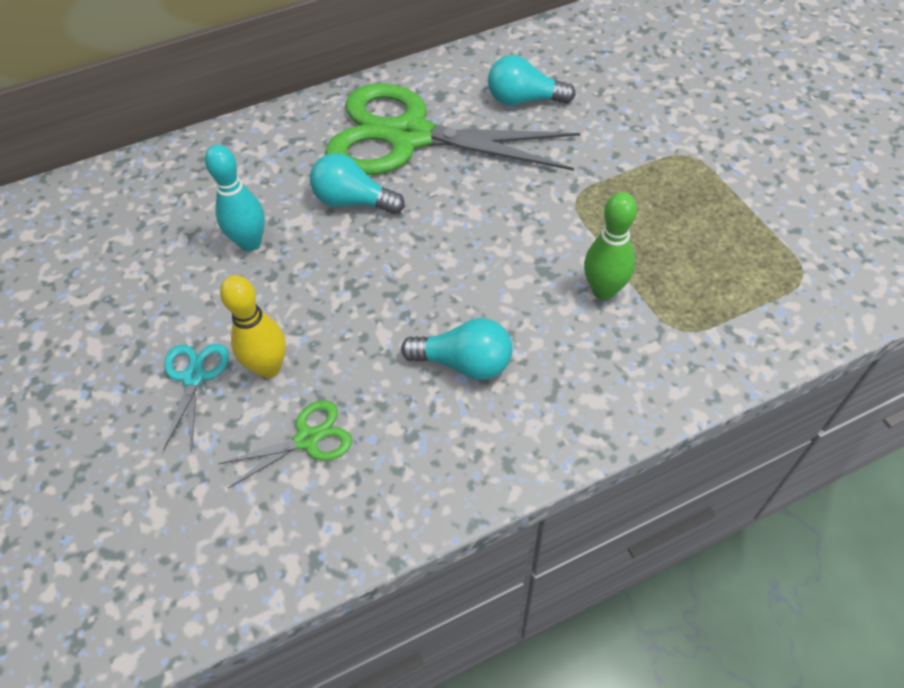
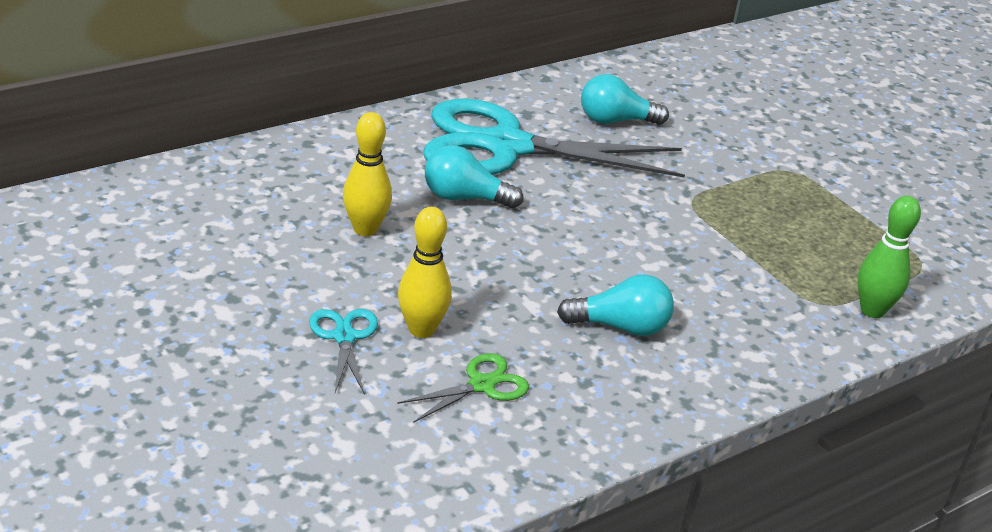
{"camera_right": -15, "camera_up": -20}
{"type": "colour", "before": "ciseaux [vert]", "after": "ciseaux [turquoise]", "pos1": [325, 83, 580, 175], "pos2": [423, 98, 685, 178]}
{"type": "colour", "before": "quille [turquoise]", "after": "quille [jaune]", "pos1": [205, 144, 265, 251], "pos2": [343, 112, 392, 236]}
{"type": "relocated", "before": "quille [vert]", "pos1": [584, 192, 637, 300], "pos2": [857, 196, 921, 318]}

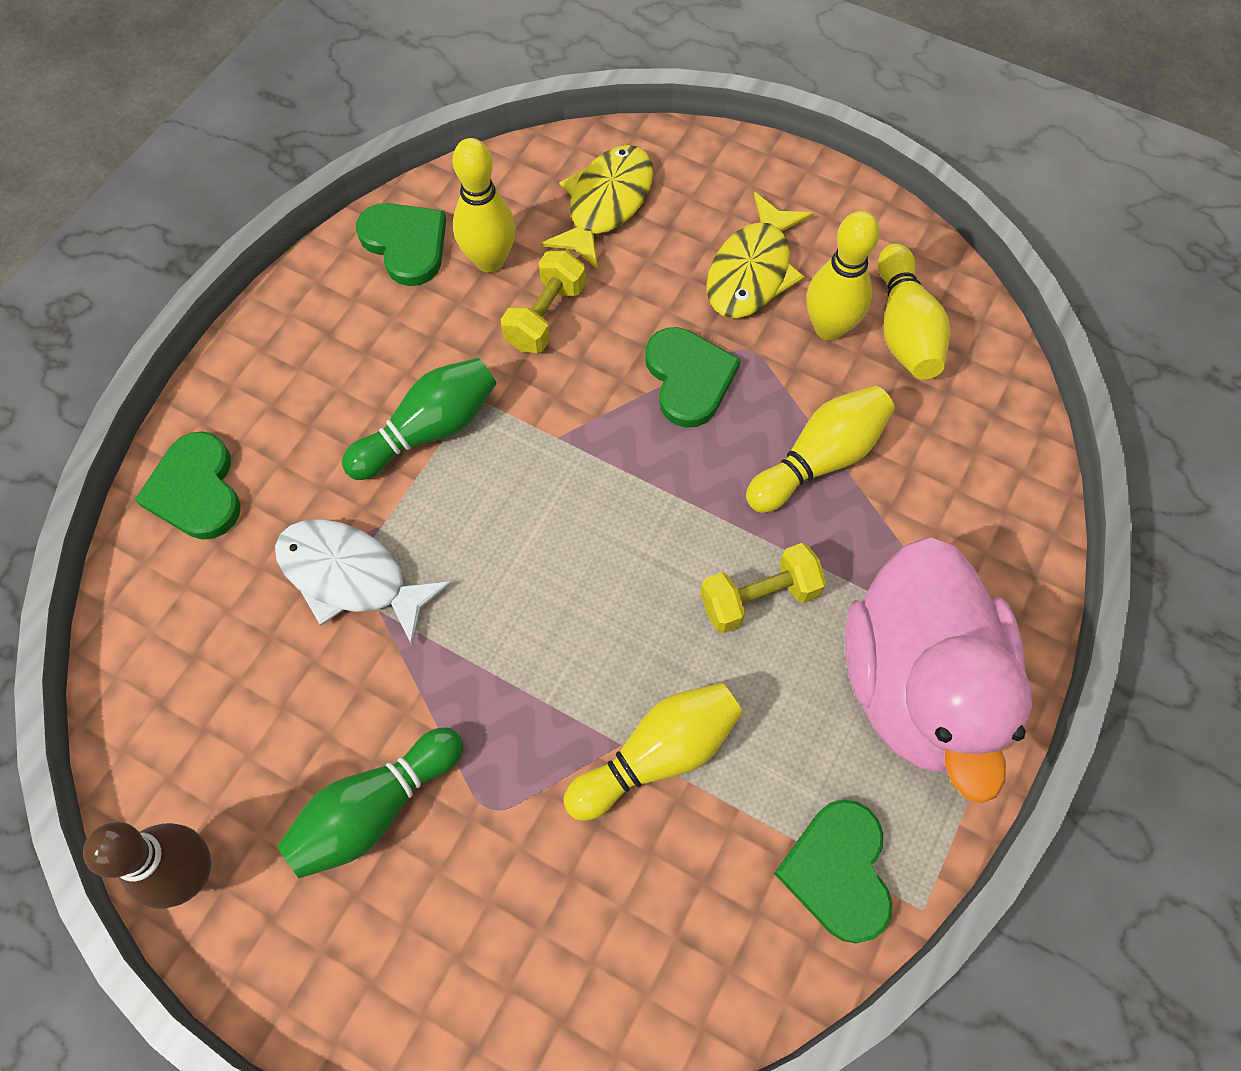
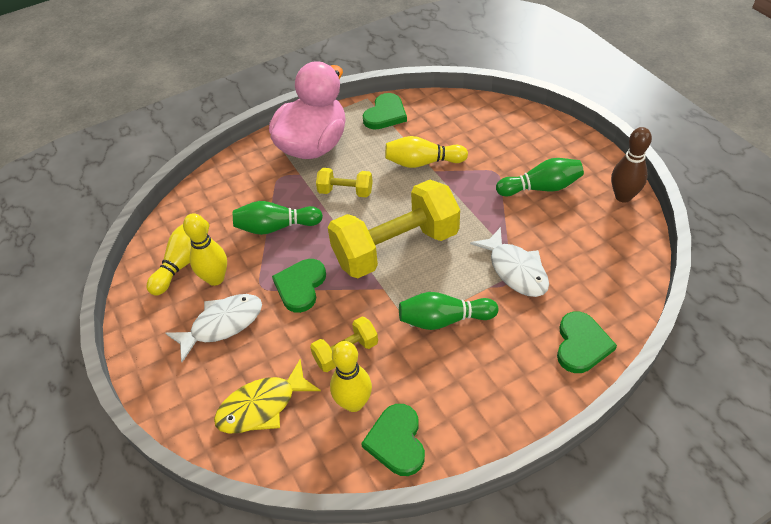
{"camera_right": -145, "camera_up": -15}
{"type": "colour", "before": "poisson [jaune]", "after": "poisson [blanc]", "pos1": [706, 192, 813, 318], "pos2": [165, 294, 262, 362]}
{"type": "colour", "before": "quille [jaune]", "after": "quille [vert]", "pos1": [746, 386, 895, 513], "pos2": [233, 201, 323, 235]}
{"type": "appeared", "after": "haltère [jaune]", "pos2": [328, 180, 460, 278]}

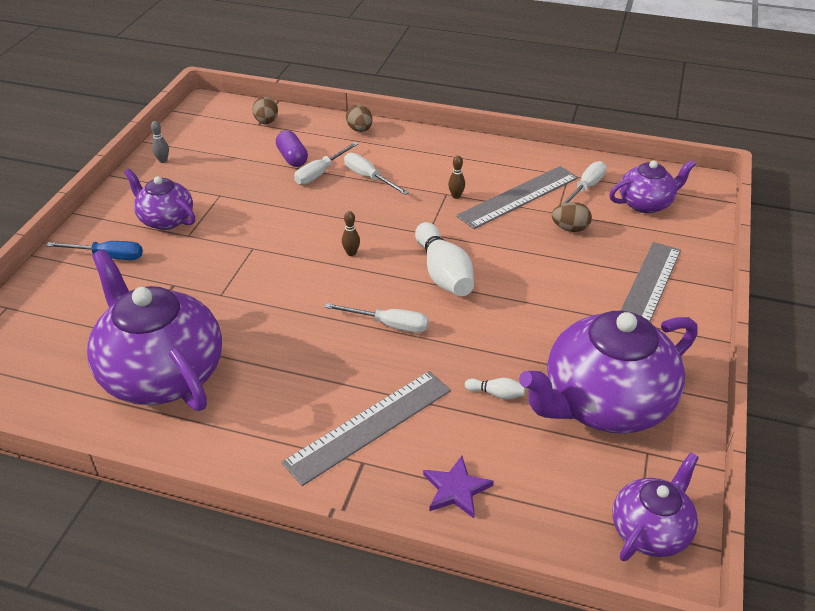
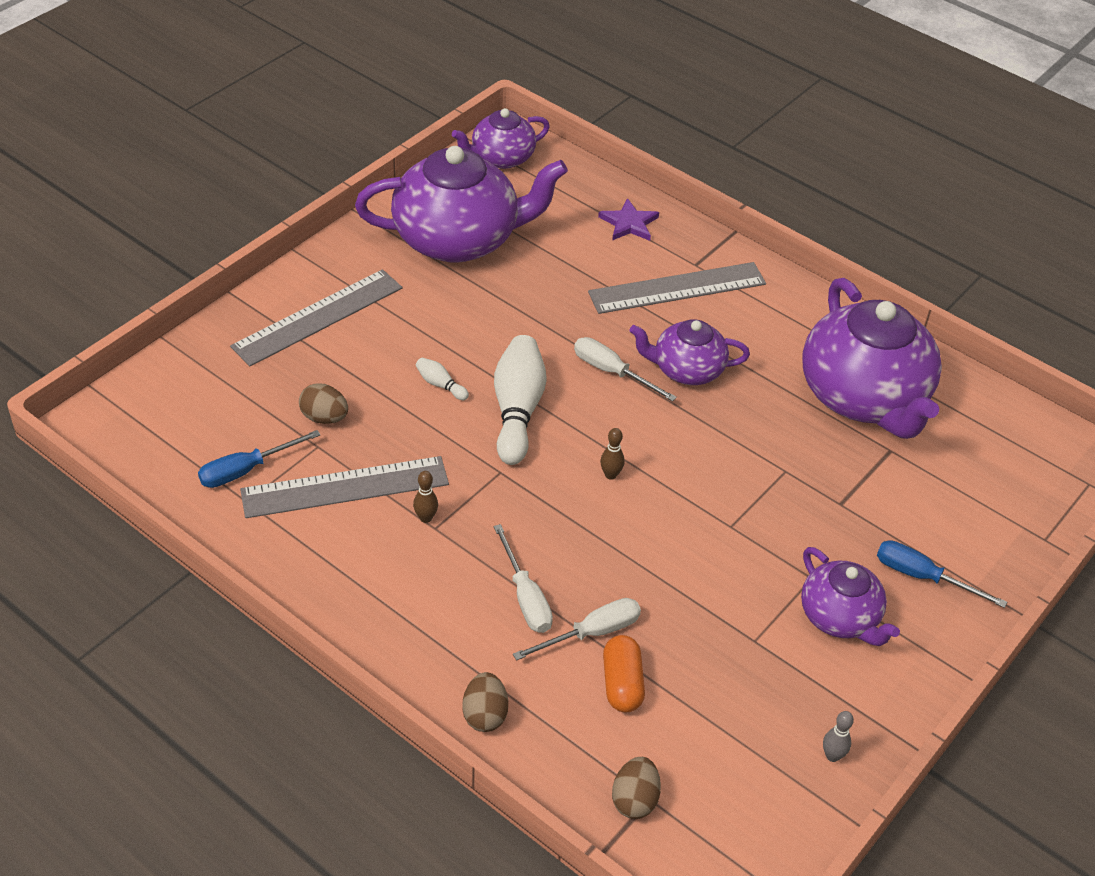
{"camera_right": -160, "camera_up": 5}
{"type": "colour", "before": "gélule [violet]", "after": "gélule [orange]", "pos1": [276, 130, 308, 167], "pos2": [603, 635, 645, 712]}
{"type": "relocated", "before": "théière [violet]", "pos1": [609, 160, 696, 213], "pos2": [629, 319, 750, 385]}
{"type": "colour", "before": "tournevis [blanc]", "after": "tournevis [bleu]", "pos1": [560, 161, 607, 205], "pos2": [198, 430, 320, 488]}
{"type": "relocated", "before": "quille [blanc]", "pos1": [465, 378, 525, 400], "pos2": [416, 358, 469, 400]}

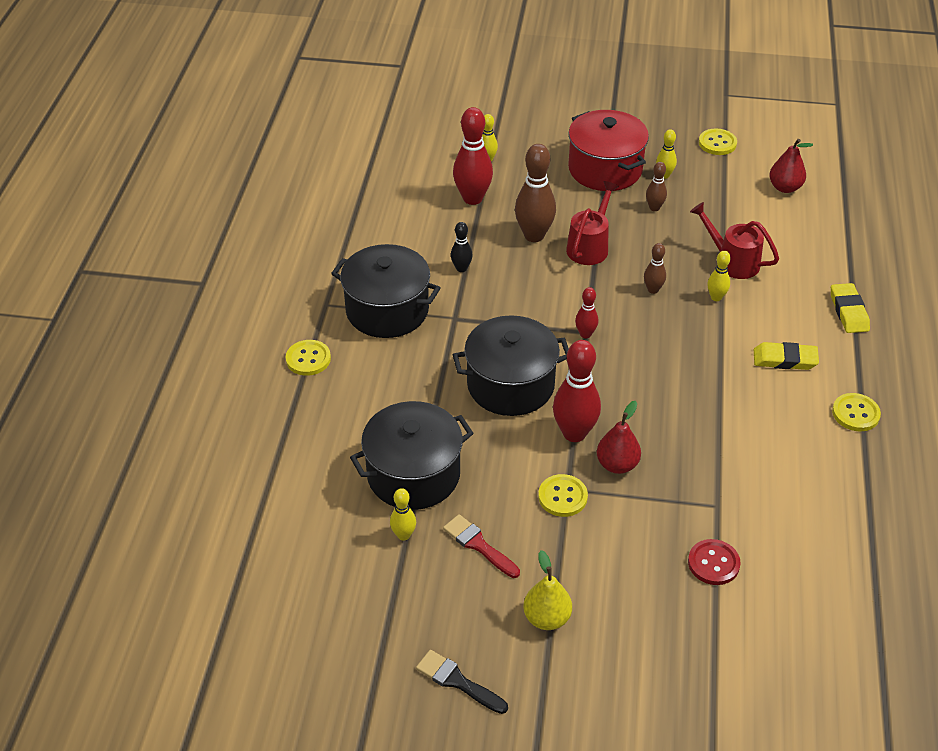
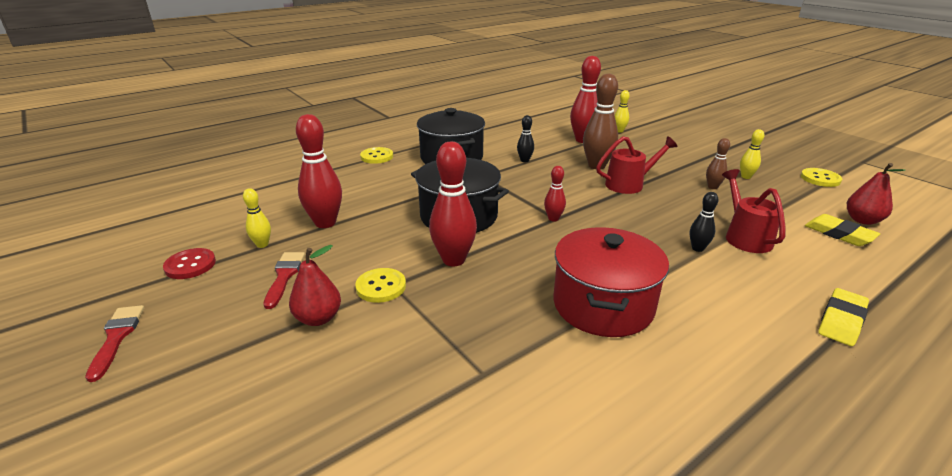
{"camera_right": 45, "camera_up": -15}
{"type": "relocated", "before": "marmite [rouge]", "pos1": [568, 110, 649, 191], "pos2": [553, 227, 669, 337]}
{"type": "missing", "before": "quille [marron]", "pos1": [644, 243, 666, 294]}
{"type": "colour", "before": "quille [jaune]", "after": "quille [noir]", "pos1": [708, 251, 731, 301], "pos2": [690, 192, 718, 252]}
{"type": "relocated", "before": "gomme [jaune]", "pos1": [754, 342, 819, 370], "pos2": [805, 214, 880, 246]}
{"type": "missing", "before": "bouton [jaune]", "pos1": [832, 393, 881, 431]}
{"type": "exchanged", "before": "marmite [noir]", "after": "quille [rouge]", "pos1": [350, 401, 474, 510], "pos2": [296, 114, 342, 228]}
{"type": "relocated", "before": "poire [rouge]", "pos1": [597, 401, 641, 474], "pos2": [289, 245, 341, 326]}
{"type": "relocated", "before": "bouton [rouge]", "pos1": [688, 539, 741, 585], "pos2": [163, 248, 216, 279]}
{"type": "missing", "before": "poire [jaune]", "pos1": [523, 550, 572, 630]}
{"type": "colour", "before": "pinceau [noir]", "after": "pinceau [rouge]", "pos1": [416, 650, 508, 714], "pos2": [85, 305, 144, 382]}

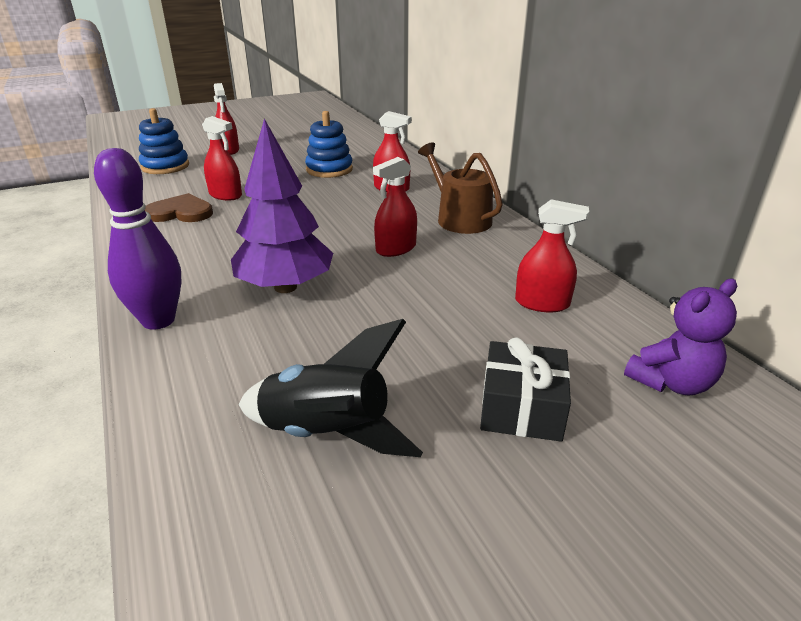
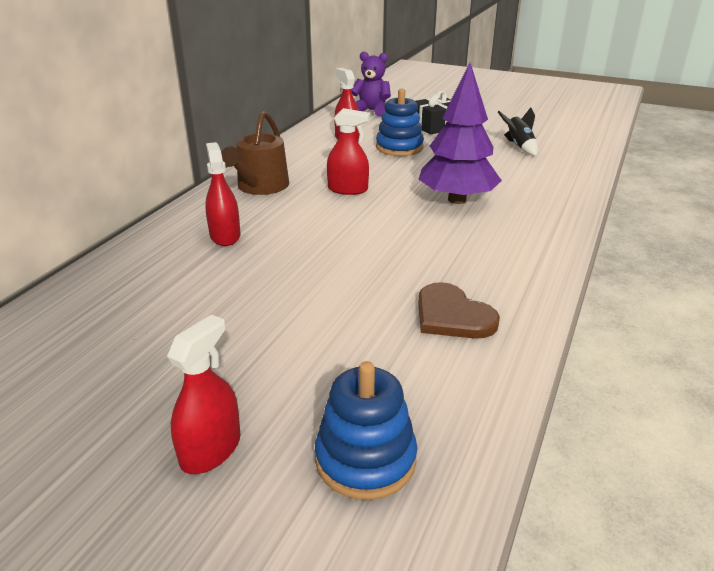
{"camera_right": -130, "camera_up": 0}
{"type": "relocated", "before": "jouet à empiler [bleu]", "pos1": [305, 111, 353, 178], "pos2": [376, 89, 424, 156]}
{"type": "missing", "before": "vaporisateur [rouge]", "pos1": [202, 116, 242, 200]}
{"type": "missing", "before": "quille [violet]", "pos1": [94, 148, 182, 330]}
{"type": "size", "before": "fusée [noir]", "pos1": [239, 319, 423, 457], "pos2": [498, 107, 538, 156], "scale": 0.61}

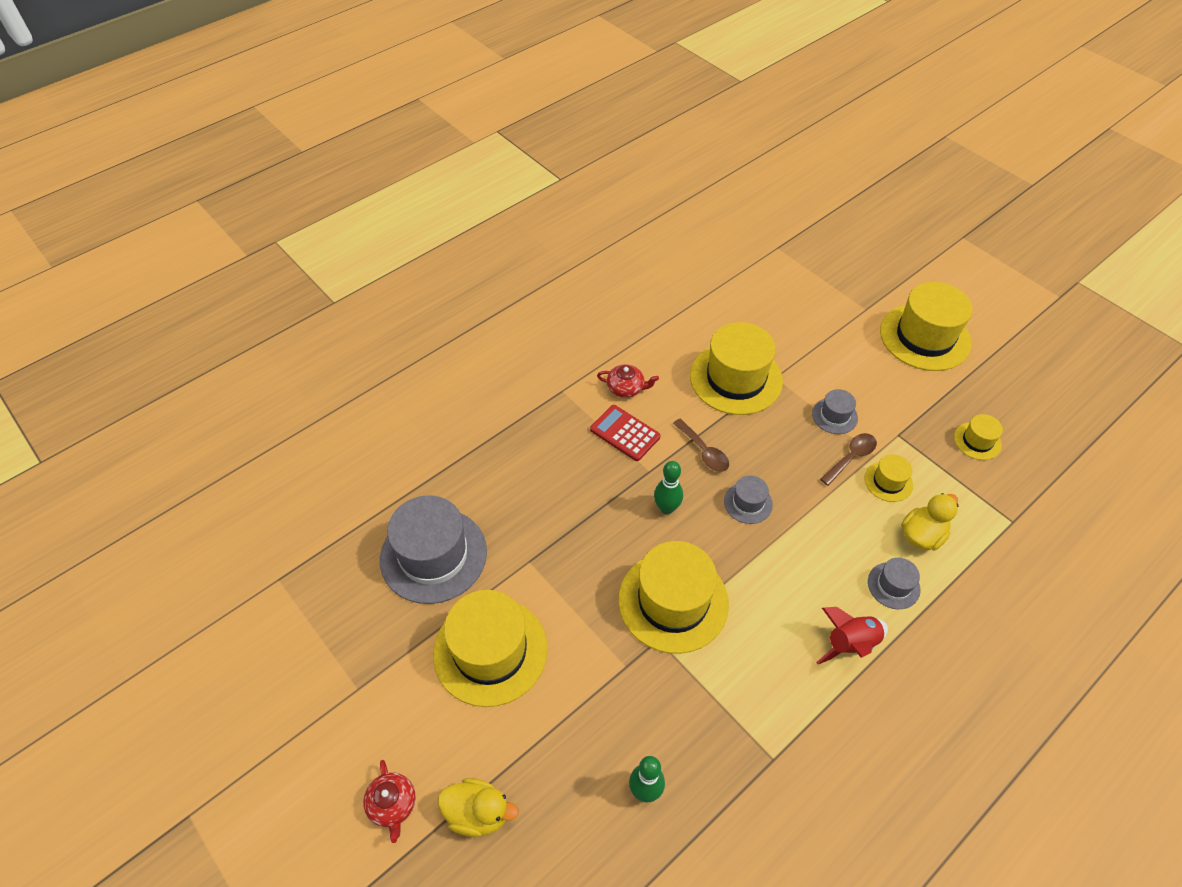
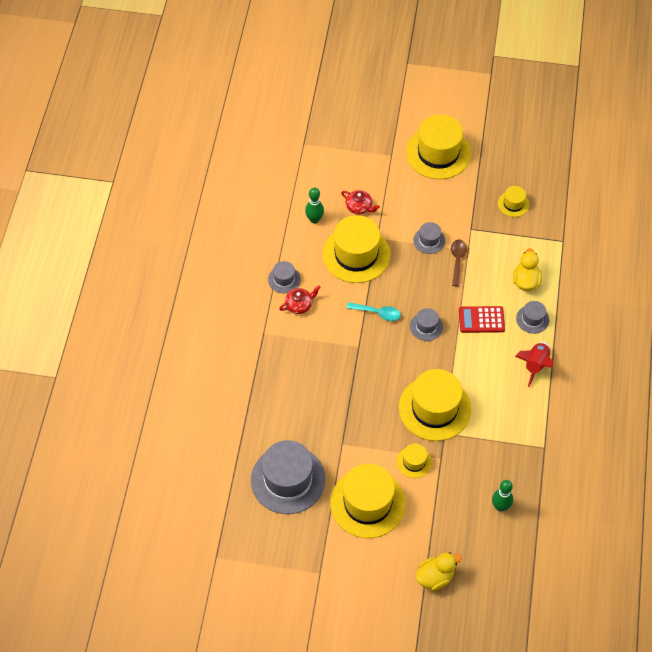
{"camera_right": -40, "camera_up": 5}
{"type": "relocated", "before": "calculatrice [rouge]", "pos1": [590, 405, 661, 461], "pos2": [459, 306, 505, 333]}
{"type": "colour", "before": "cuillère [marron]", "after": "cuillère [turquoise]", "pos1": [673, 419, 729, 472], "pos2": [347, 302, 401, 321]}
{"type": "relocated", "before": "chapeau [jaune]", "pos1": [864, 454, 913, 502], "pos2": [397, 444, 432, 478]}
{"type": "relocated", "before": "quille [vert]", "pos1": [654, 461, 683, 514], "pos2": [305, 188, 324, 224]}
{"type": "relocated", "before": "théière [rouge]", "pos1": [363, 760, 416, 843], "pos2": [341, 190, 380, 214]}
{"type": "appeared", "after": "chapeau [gris]", "pos2": [268, 261, 301, 293]}

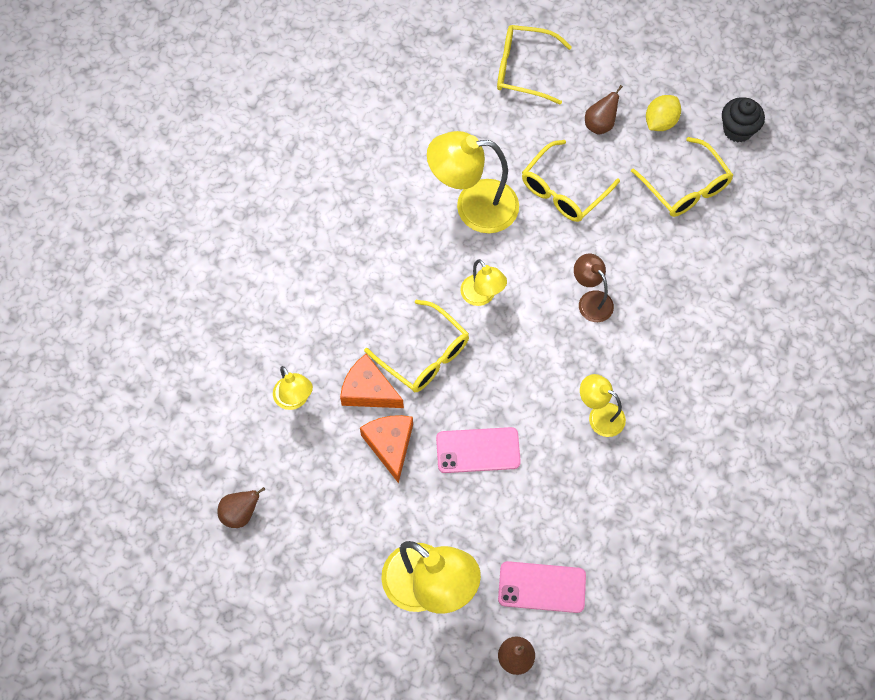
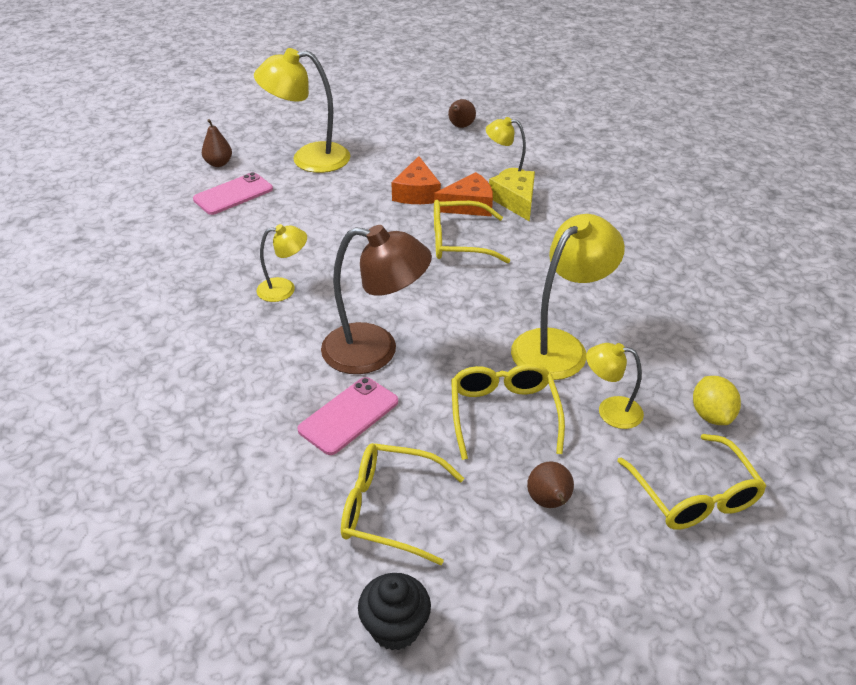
{"camera_right": 135, "camera_up": -25}
{"type": "spun", "before": "lunettes [jaune]", "pos1": [497, 25, 572, 105], "pos2": [617, 434, 766, 530], "turn": 105}
{"type": "relocated", "before": "citron [jaune]", "pos1": [646, 95, 681, 131], "pos2": [693, 376, 741, 425]}
{"type": "size", "before": "lampe [marron]", "pos1": [574, 254, 614, 322], "pos2": [321, 225, 432, 374], "scale": 1.82}
{"type": "relocated", "before": "lampe [jaune]", "pos1": [460, 259, 507, 306], "pos2": [586, 343, 644, 429]}
{"type": "spun", "before": "fromage [orange]", "pos1": [360, 415, 413, 483], "pos2": [391, 156, 441, 204], "turn": 60}
{"type": "relocated", "before": "téléphone [rose]", "pos1": [436, 427, 521, 473], "pos2": [297, 377, 398, 455]}
{"type": "appeared", "after": "fromage [jaune]", "pos2": [489, 171, 535, 222]}

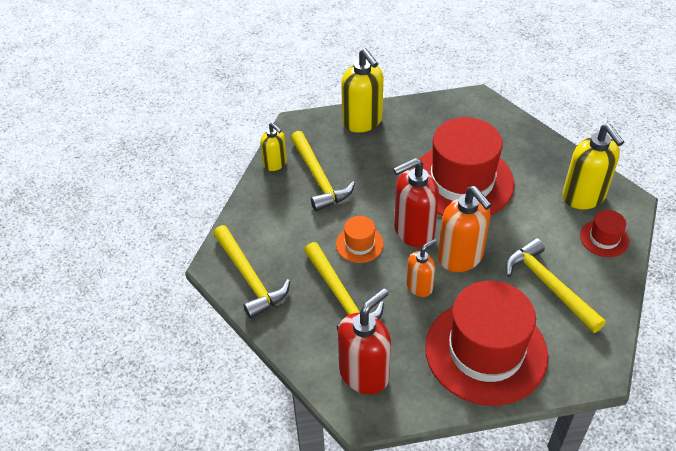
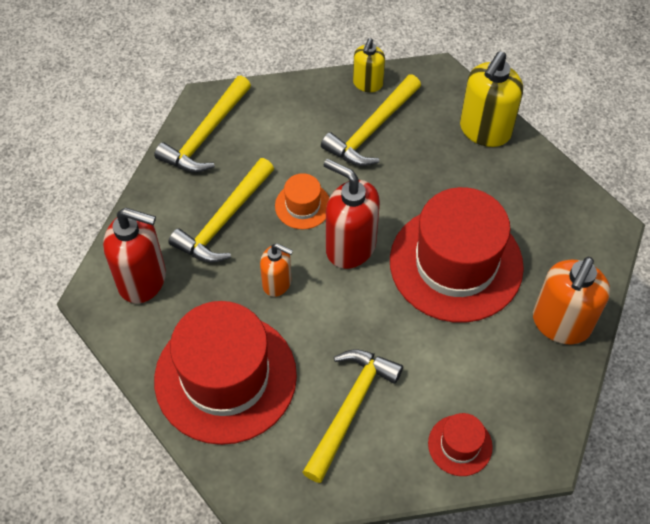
{"camera_right": 60, "camera_up": 10}
{"type": "missing", "before": "distributeur de savon [jaune]", "pos1": [562, 124, 624, 209]}
{"type": "relocated", "before": "distributeur de savon [orange]", "pos1": [438, 186, 492, 272], "pos2": [533, 257, 610, 344]}

